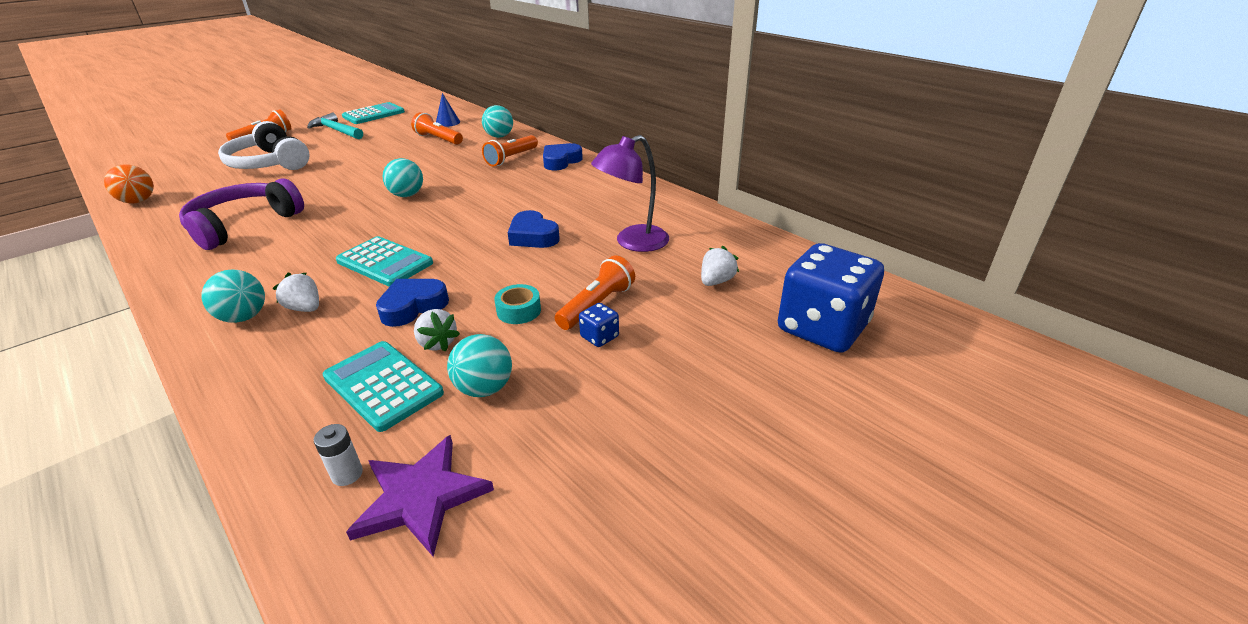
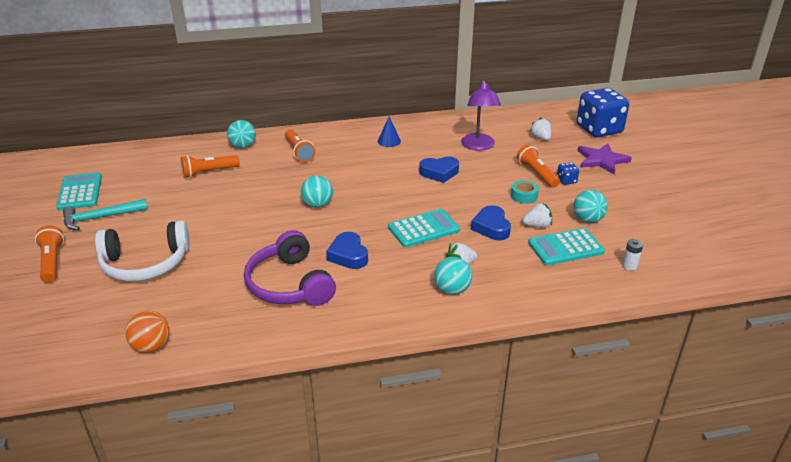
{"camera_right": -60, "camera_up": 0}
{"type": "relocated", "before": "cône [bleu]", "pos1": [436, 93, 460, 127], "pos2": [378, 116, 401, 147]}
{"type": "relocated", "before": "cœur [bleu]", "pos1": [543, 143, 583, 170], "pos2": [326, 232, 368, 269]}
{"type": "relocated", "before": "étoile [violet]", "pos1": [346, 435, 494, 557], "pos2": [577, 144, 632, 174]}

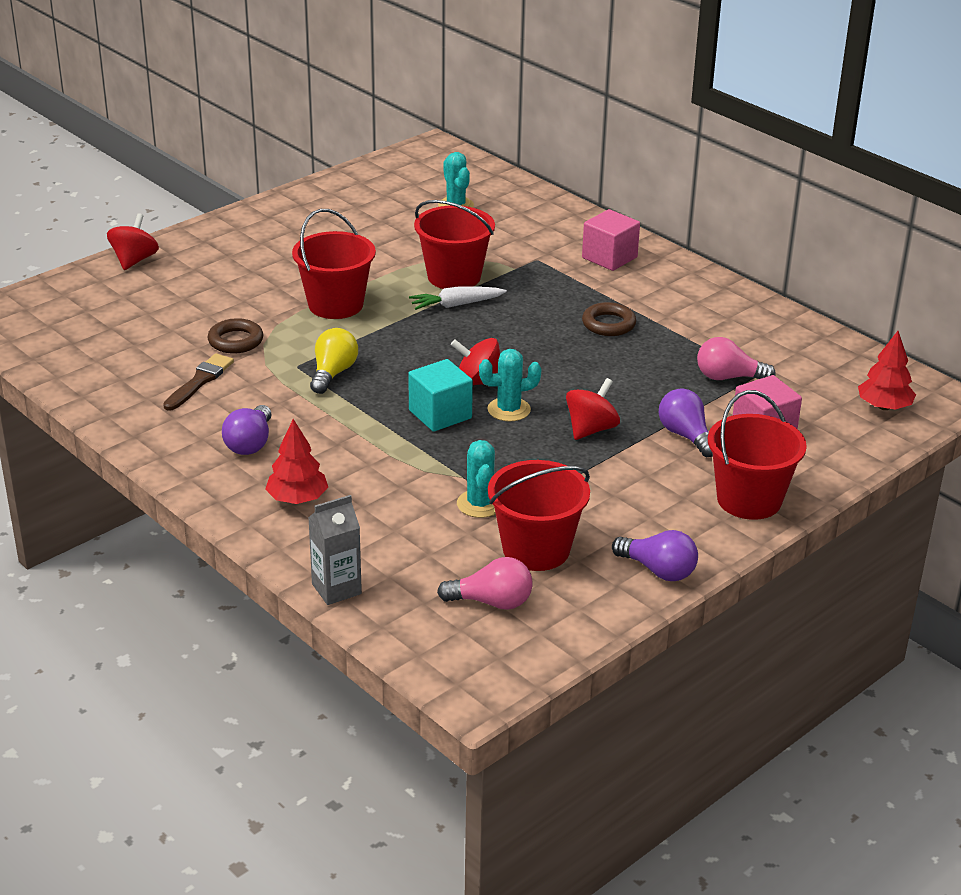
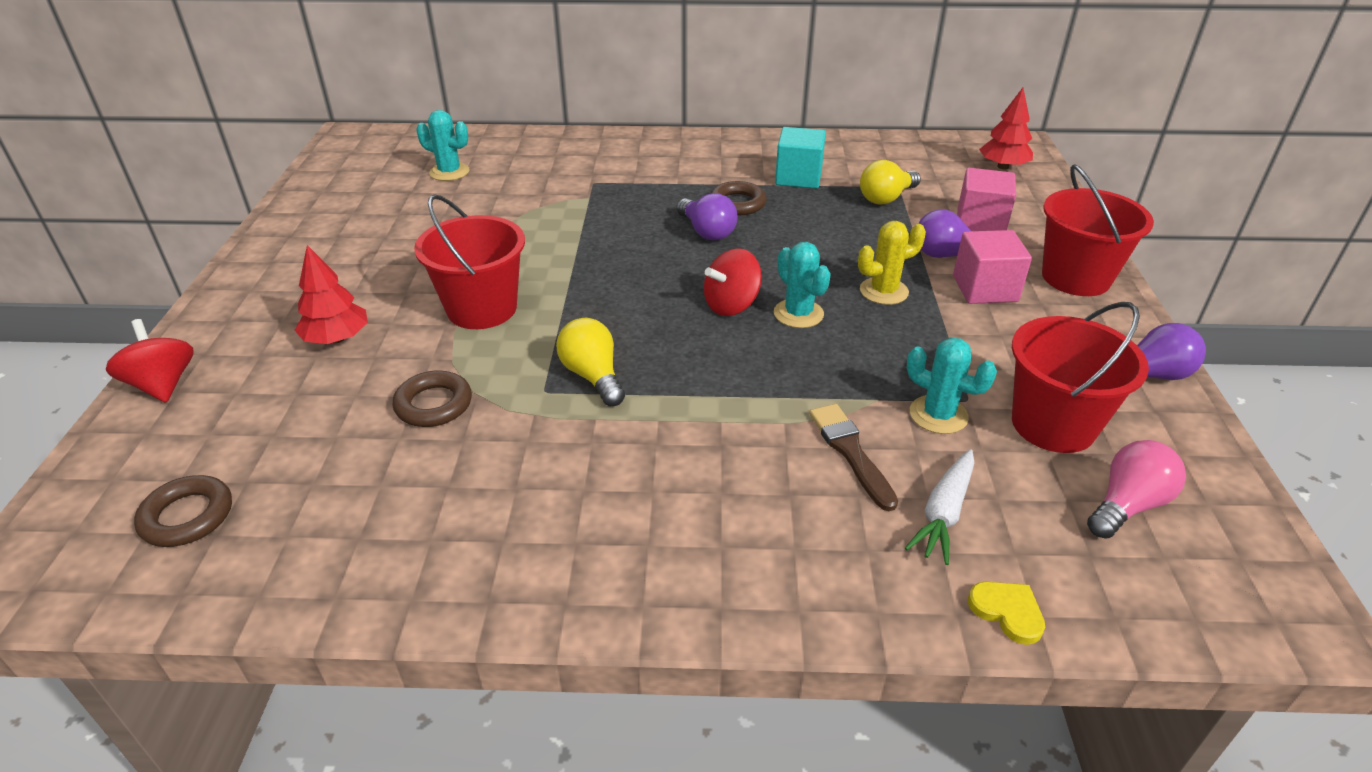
{"camera_right": -45, "camera_up": 5}
{"type": "missing", "before": "seau [rouge]", "pos1": [414, 200, 495, 289]}
{"type": "relocated", "before": "cube [rose]", "pos1": [582, 209, 640, 271], "pos2": [953, 230, 1032, 304]}
{"type": "relocated", "before": "carotte [blanc]", "pos1": [409, 286, 507, 310], "pos2": [905, 449, 974, 565]}
{"type": "colour", "before": "ampoule [rose]", "after": "ampoule [jaune]", "pos1": [697, 337, 776, 380], "pos2": [860, 160, 921, 204]}
{"type": "spun", "before": "cactus [turquoise]", "pos1": [479, 349, 542, 421], "pos2": [774, 242, 831, 328], "turn": -60}
{"type": "relocated", "before": "pinceau [marron]", "pos1": [163, 353, 234, 411], "pos2": [809, 404, 898, 511]}
{"type": "relocated", "before": "cube [turquoise]", "pos1": [408, 359, 473, 432], "pos2": [775, 127, 826, 189]}
{"type": "exchanged", "before": "toupie [rouge]", "after": "cactus [jaune]", "pos1": [566, 378, 620, 440], "pos2": [858, 221, 926, 305]}
{"type": "relocated", "before": "ampoule [violet]", "pos1": [222, 405, 272, 455], "pos2": [677, 193, 737, 240]}
{"type": "relocated", "before": "arbre [rouge]", "pos1": [265, 419, 328, 504], "pos2": [295, 245, 368, 344]}
{"type": "exchanged", "before": "brique de lait [gris]", "after": "cœur [jaune]", "pos1": [308, 495, 362, 605], "pos2": [968, 582, 1045, 645]}
{"type": "appeared", "after": "anneau [marron]", "pos2": [134, 475, 232, 547]}

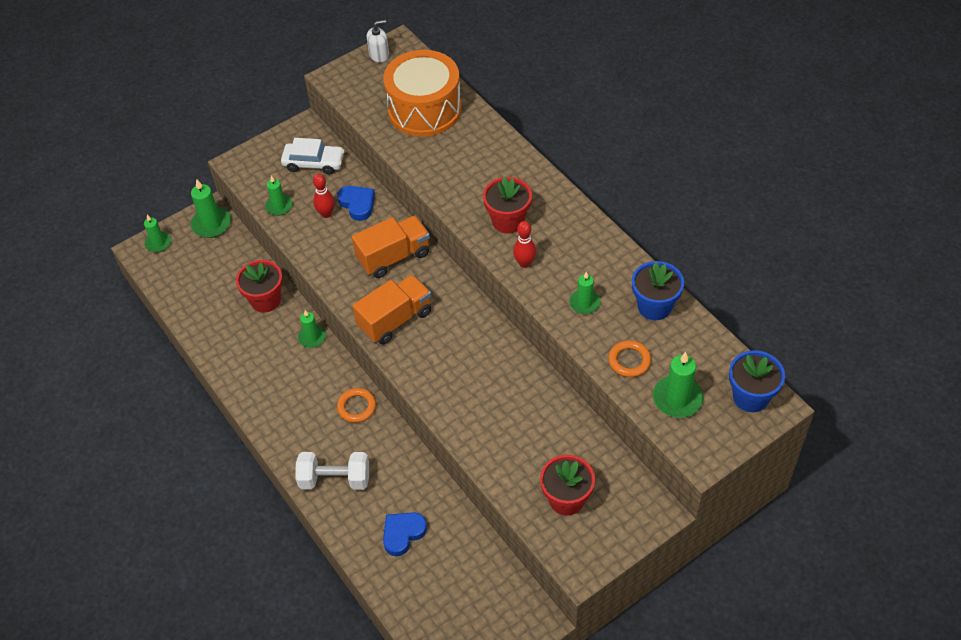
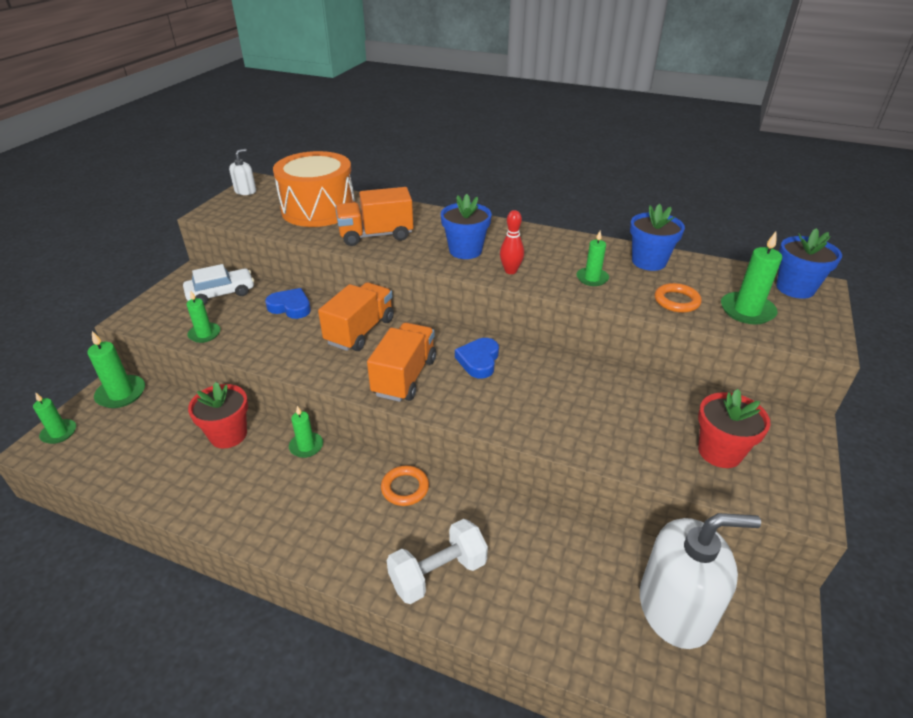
{"camera_right": -35, "camera_up": -15}
{"type": "missing", "before": "quille [rouge]", "pos1": [313, 174, 335, 218]}
{"type": "colour", "before": "pot de fleurs [rouge]", "after": "pot de fleurs [bleu]", "pos1": [483, 176, 532, 234], "pos2": [441, 194, 492, 259]}
{"type": "relocated", "before": "cœur [bleu]", "pos1": [383, 512, 427, 556], "pos2": [455, 338, 499, 379]}
{"type": "appeared", "after": "camion [orange]", "pos2": [335, 187, 413, 246]}
{"type": "appeared", "after": "distributeur de savon [blanc]", "pos2": [640, 513, 761, 649]}

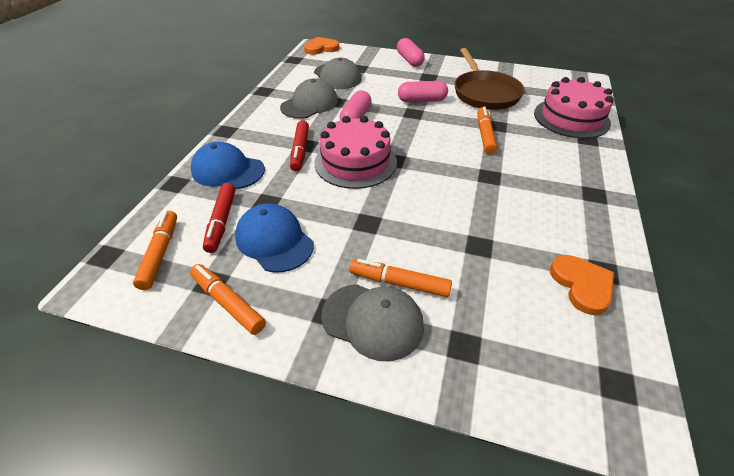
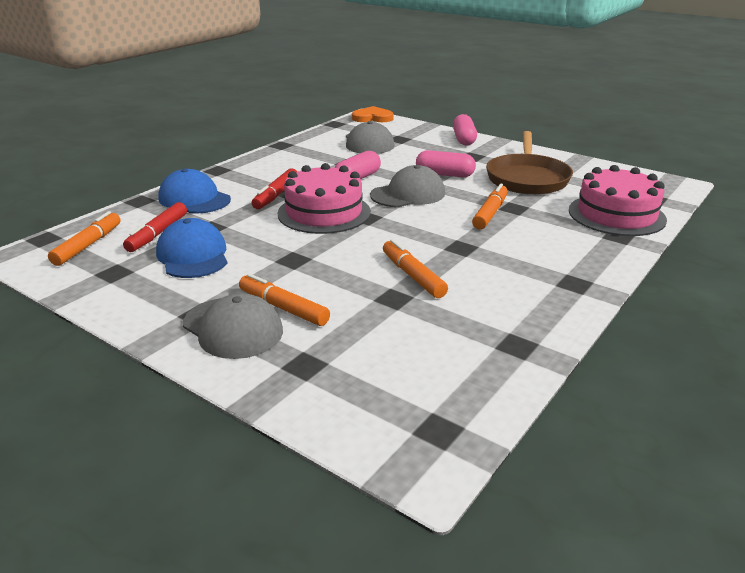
{"camera_right": 20, "camera_up": -15}
{"type": "relocated", "before": "casquette [gris]", "pos1": [280, 78, 338, 119], "pos2": [370, 165, 445, 207]}
{"type": "missing", "before": "cœur [orange]", "pos1": [550, 255, 614, 315]}
{"type": "relocated", "before": "feutre [orange]", "pos1": [190, 264, 266, 335], "pos2": [383, 239, 448, 298]}

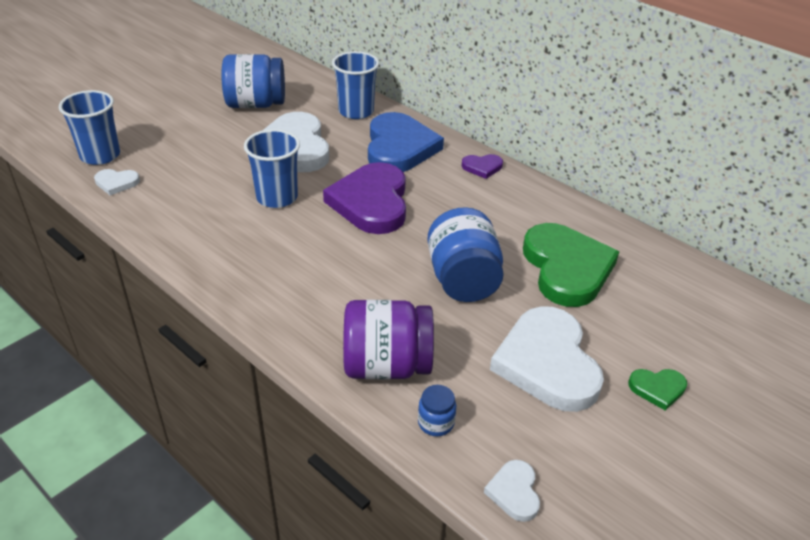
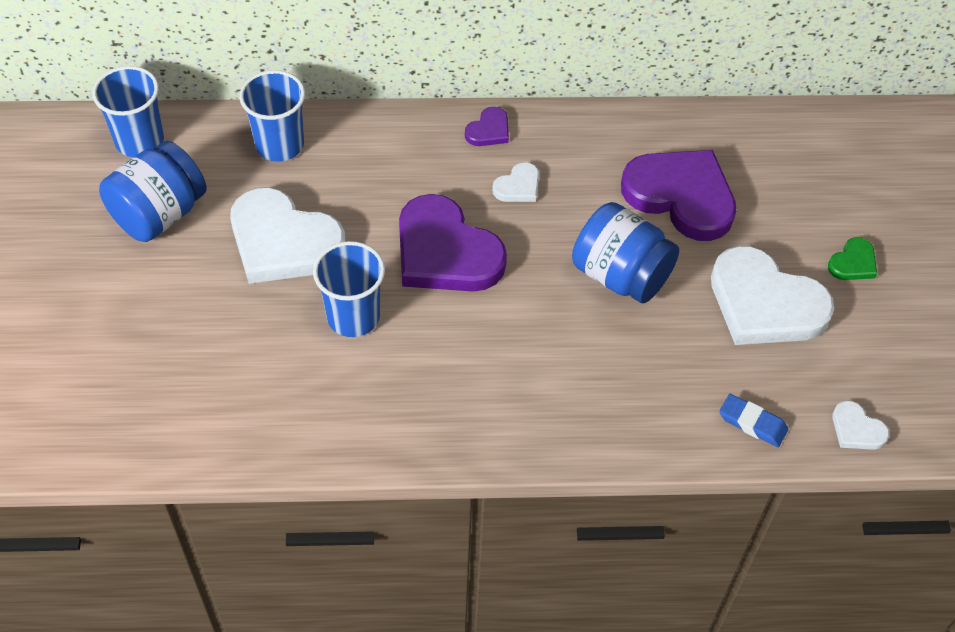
{"camera_right": -45, "camera_up": 15}
{"type": "relocated", "before": "gobelet [bleu]", "pos1": [59, 90, 120, 165], "pos2": [92, 66, 164, 157]}
{"type": "missing", "before": "cœur [bleu]", "pos1": [368, 112, 444, 172]}
{"type": "relocated", "before": "cœur [blanc]", "pos1": [94, 169, 140, 195], "pos2": [492, 162, 539, 202]}
{"type": "colour", "before": "cœur [vert]", "after": "cœur [violet]", "pos1": [523, 223, 619, 307], "pos2": [621, 150, 737, 241]}
{"type": "missing", "before": "bocal [violet]", "pos1": [343, 300, 434, 379]}
{"type": "exchanged", "before": "bocal [bleu]", "after": "gomme [bleu]", "pos1": [418, 385, 456, 436], "pos2": [719, 394, 788, 447]}

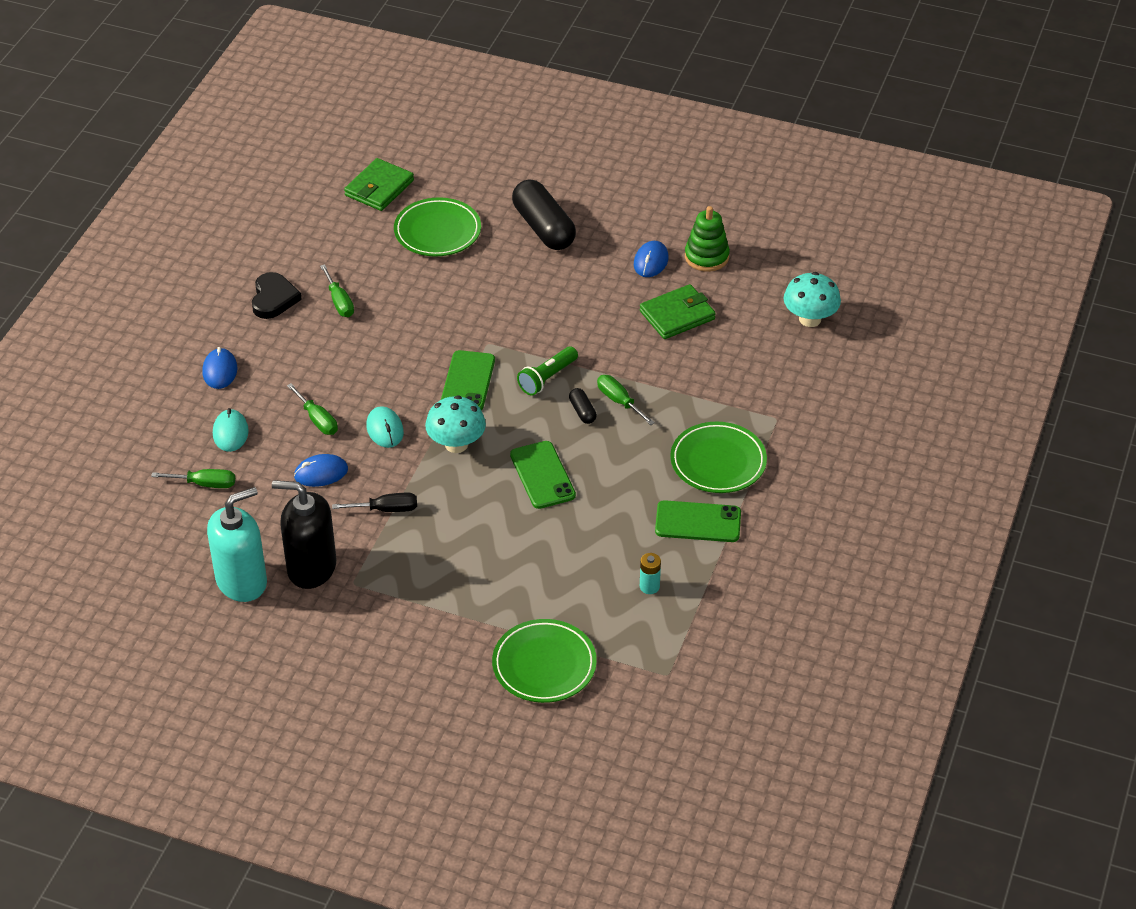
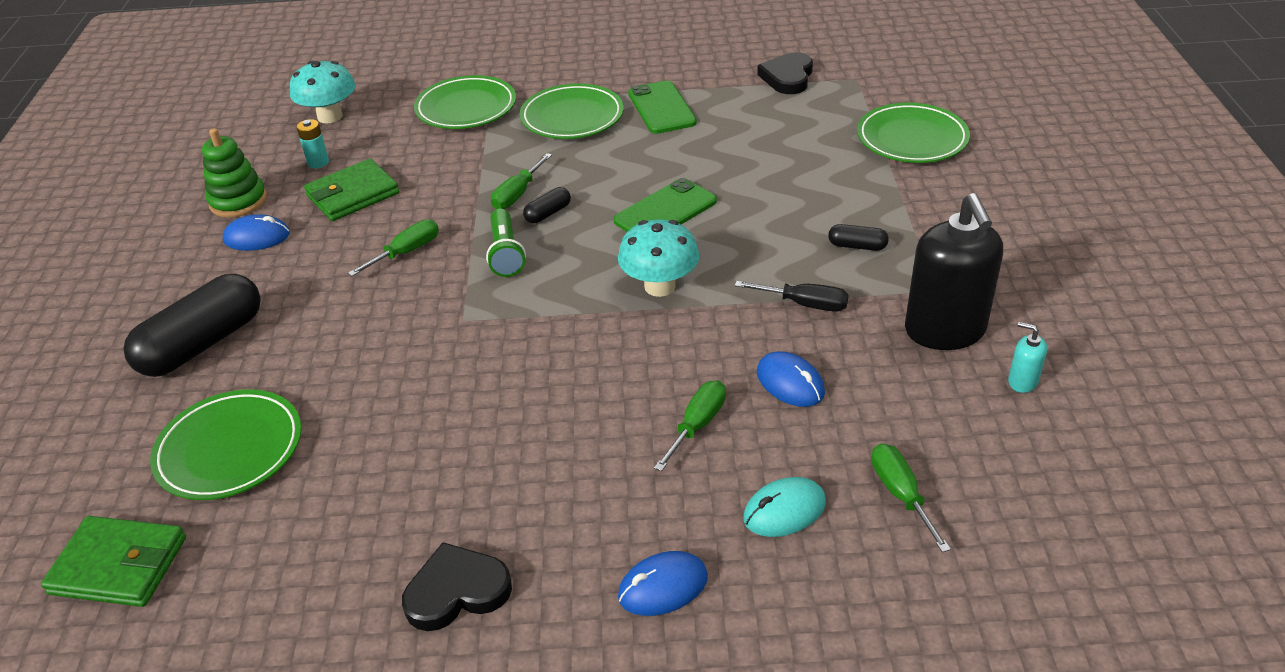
{"camera_right": -110, "camera_up": -5}
{"type": "relocated", "before": "tournevis [vert]", "pos1": [320, 264, 354, 317], "pos2": [348, 219, 439, 276]}
{"type": "spun", "before": "portefeuille [vert]", "pos1": [640, 284, 716, 339], "pos2": [304, 159, 399, 221], "turn": -75}
{"type": "spun", "before": "lampe de poche [vert]", "pos1": [517, 346, 578, 396], "pos2": [486, 208, 526, 277], "turn": 60}
{"type": "missing", "before": "téléphone [vert]", "pos1": [441, 350, 495, 410]}
{"type": "missing", "before": "souris [turquoise]", "pos1": [366, 406, 404, 448]}
{"type": "size", "before": "distributeur de savon [turquoise]", "pos1": [207, 487, 267, 602], "pos2": [1008, 322, 1047, 393], "scale": 0.42}
{"type": "spun", "before": "tournevis [noir]", "pos1": [332, 493, 417, 512], "pos2": [735, 281, 849, 312], "turn": 135}
{"type": "relocated", "before": "pile [turquoise]", "pos1": [640, 553, 661, 594], "pos2": [296, 119, 329, 168]}
{"type": "appeared", "after": "cœur [noir]", "pos2": [757, 52, 813, 94]}
{"type": "appeared", "after": "assiette [vert]", "pos2": [414, 75, 516, 129]}
{"type": "appeared", "after": "gélule [noir]", "pos2": [828, 224, 889, 251]}

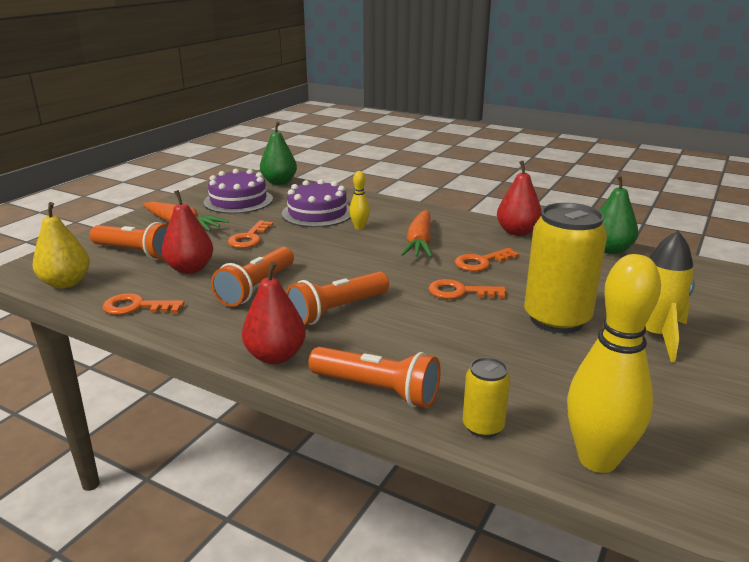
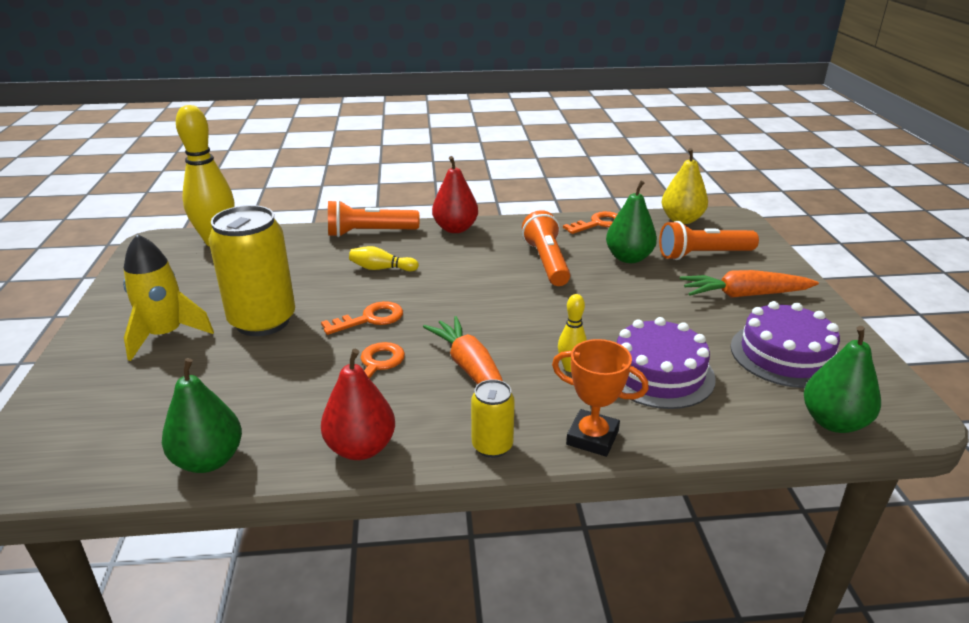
{"camera_right": 145, "camera_up": 5}
{"type": "colour", "before": "poire [rouge]", "after": "poire [vert]", "pos1": [162, 190, 213, 274], "pos2": [606, 180, 657, 263]}
{"type": "missing", "before": "clé [orange]", "pos1": [228, 220, 273, 248]}
{"type": "missing", "before": "lampe de poche [orange]", "pos1": [286, 272, 389, 325]}
{"type": "relocated", "before": "canette [jaune]", "pos1": [463, 357, 510, 438], "pos2": [471, 379, 515, 458]}
{"type": "appeared", "after": "quille [jaune]", "pos2": [349, 246, 419, 271]}
{"type": "appeared", "after": "trophée [orange]", "pos2": [552, 339, 649, 457]}

